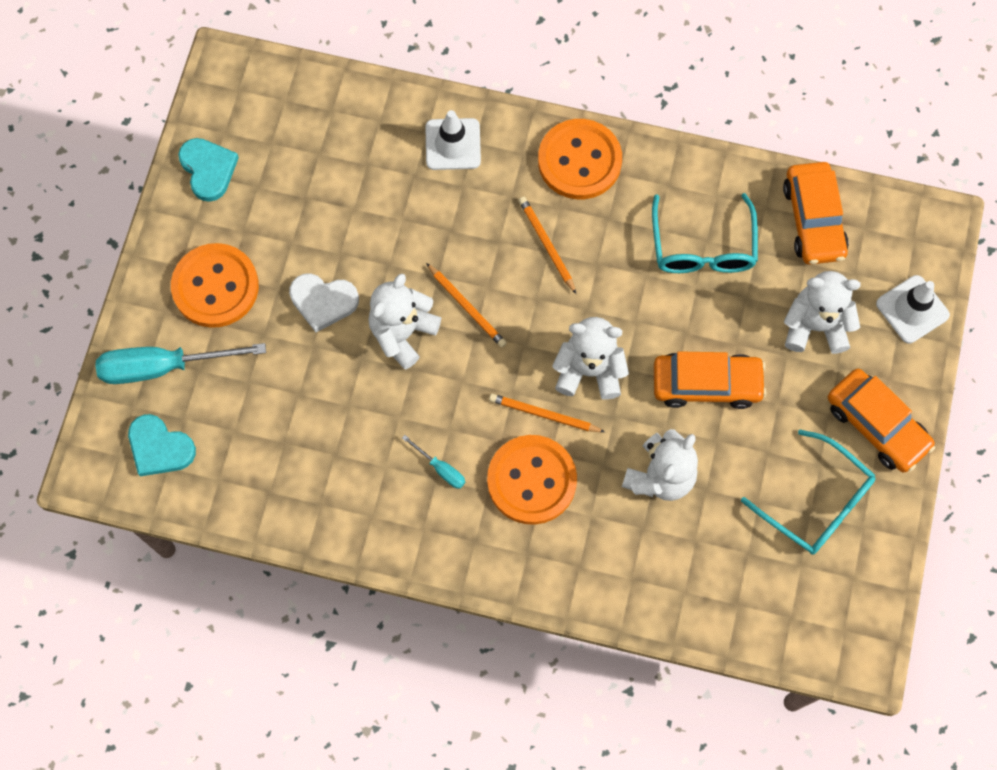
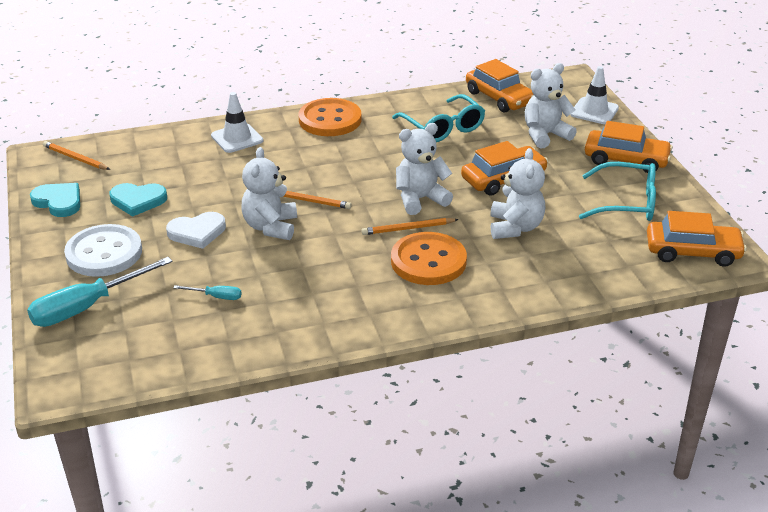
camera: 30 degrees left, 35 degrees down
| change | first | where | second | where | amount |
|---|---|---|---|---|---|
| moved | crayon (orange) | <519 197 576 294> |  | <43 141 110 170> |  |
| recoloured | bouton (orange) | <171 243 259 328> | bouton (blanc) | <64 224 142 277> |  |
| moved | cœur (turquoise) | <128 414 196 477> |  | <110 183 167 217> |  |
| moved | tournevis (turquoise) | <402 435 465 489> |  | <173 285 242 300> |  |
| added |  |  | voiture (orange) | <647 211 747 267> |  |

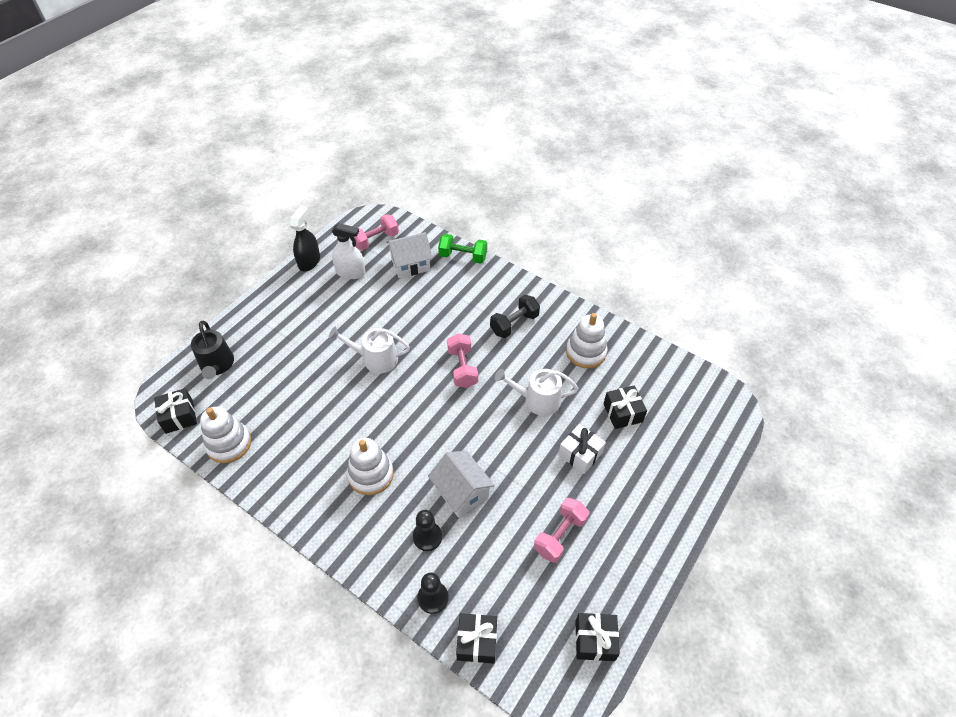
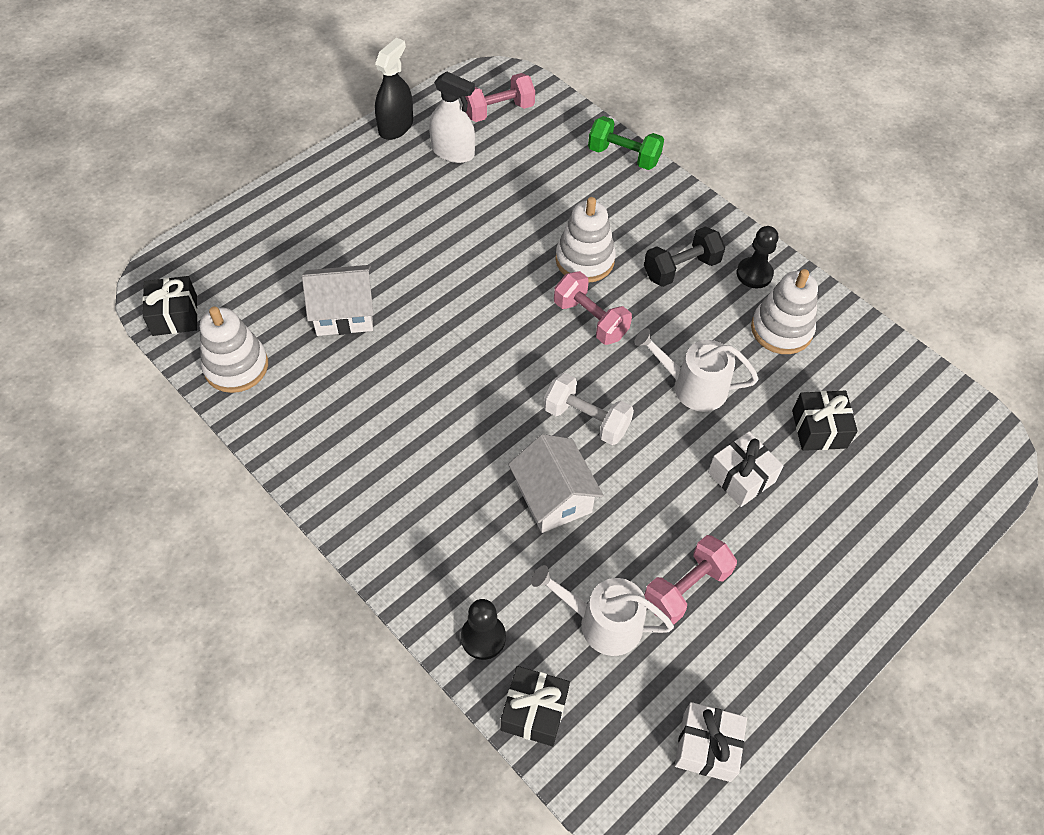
camera: 10 degrees right, 5 degrees up
| change | first | where | second | where | amount |
|---|---|---|---|---|---|
| moved | maison (blanc) | <386 232 433 278> |  | <302 265 374 336> |  |
| removed | arrosoir (noir) | <191 321 234 379> |  |  |  |
| moved | arrosoir (blanc) | <329 327 410 373> |  | <531 565 674 656> |  |
| turned | haltère (rose) | <447 333 478 388> |  | <554 271 632 345> | 45 degrees counterclockwise |
| moved | jouet à empiler (blanc) | <347 438 394 495> |  | <555 197 616 283> |  |
| moved | pion (noir) | <413 510 442 551> |  | <737 226 778 288> |  |
| recoloured | cadeau (noir) | <575 613 620 661> | cadeau (blanc) | <675 702 747 782> |  |
| added |  |  | haltère (blanc) | <544 373 634 445> |  |

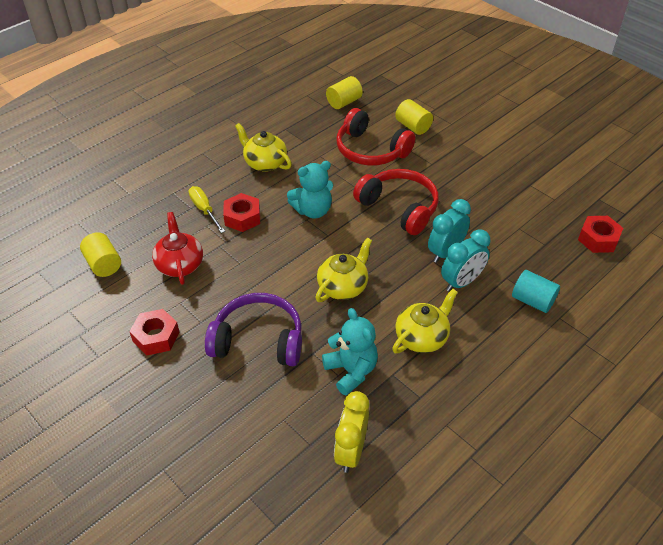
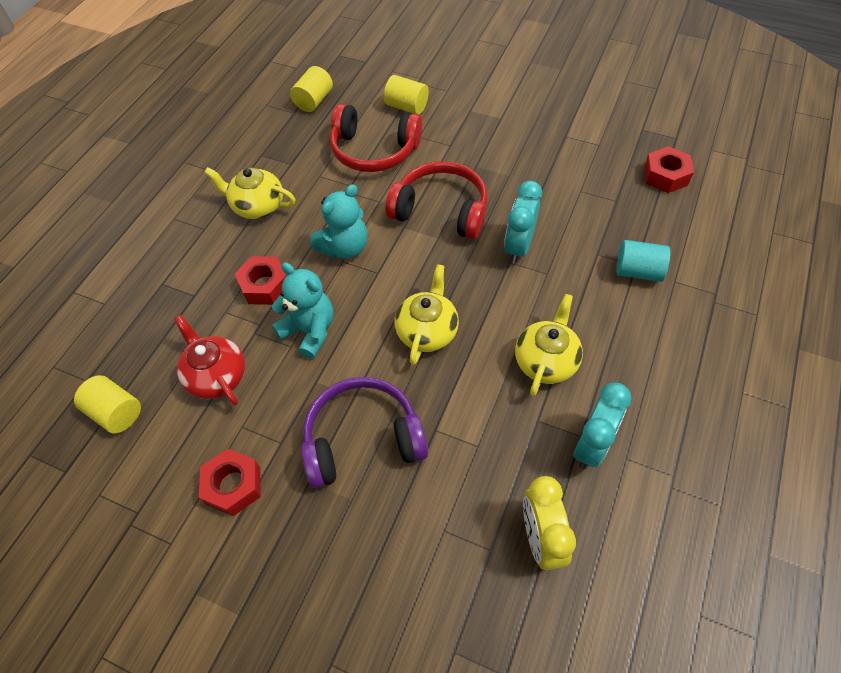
camera: 20 degrees left, 10 degrees up
| change | first | where | second | where | amount |
|---|---|---|---|---|---|
| removed | tournevis (jaune) | <189 186 225 233> |  |  |  |
| moved | réveil (turquoise) | <441 230 490 292> |  | <574 383 631 469> |  |
| moved | ours en peluche (turquoise) | <322 308 378 396> |  | <272 263 333 359> |  |

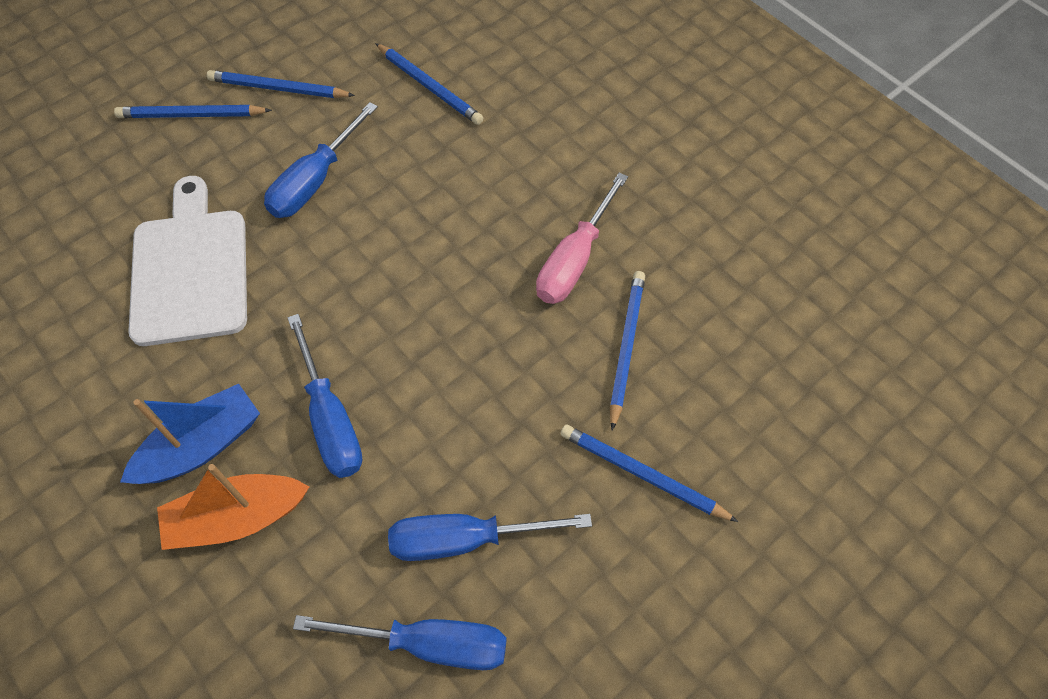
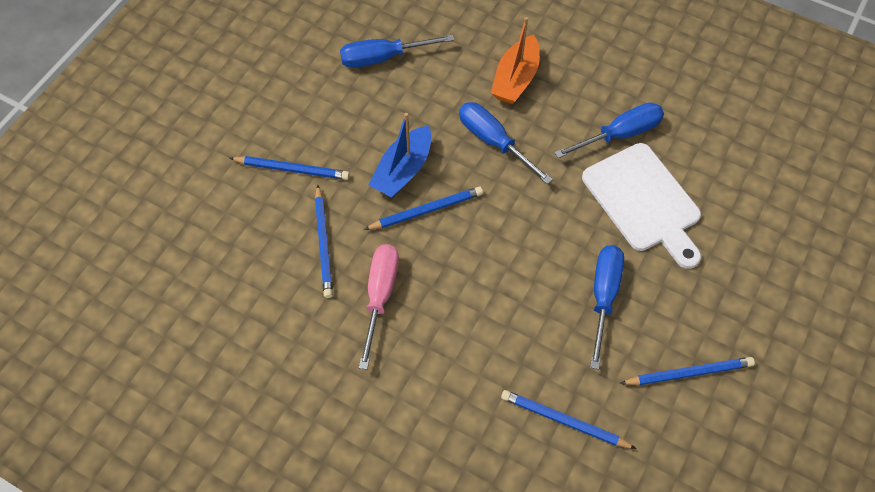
camera: 160 degrees right, 0 degrees up
| change | first | where | second | where | amount |
|---|---|---|---|---|---|
| moved | crayon (bleu) | <114 105 272 118> |  | <364 187 483 230> |  |
| moved | bateau (bleu) | <120 384 260 484> |  | <368 113 432 198> |  |
| turned | bateau (orange) | <157 464 309 550> |  | <491 17 540 104> | 150 degrees clockwise |
| moved | tournevis (bleu) | <388 514 592 561> |  | <554 103 664 158> |  |

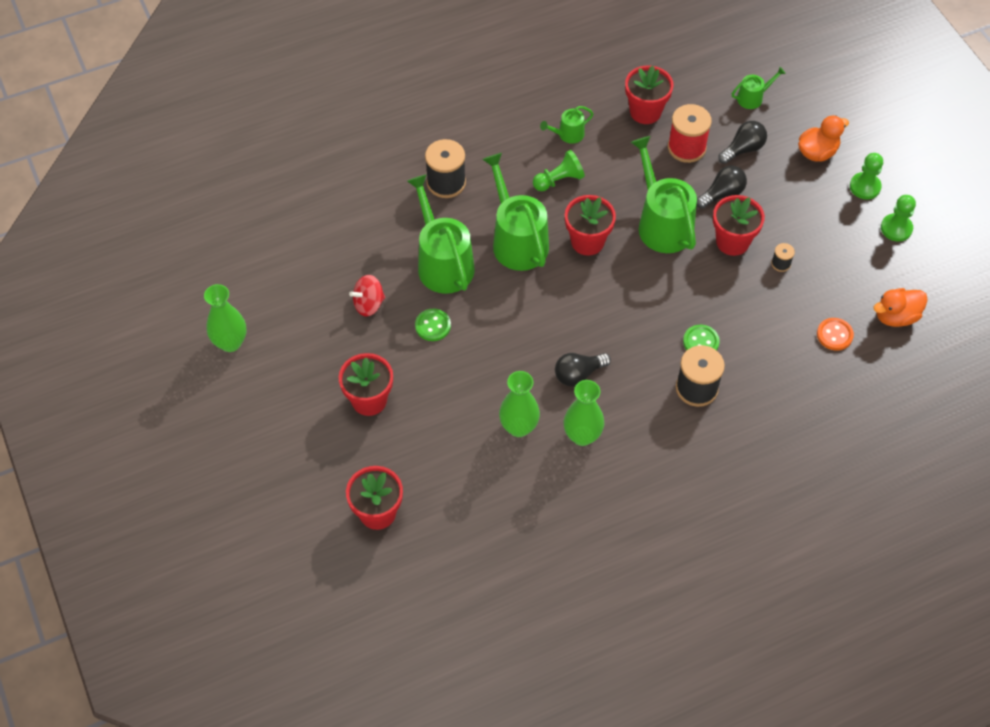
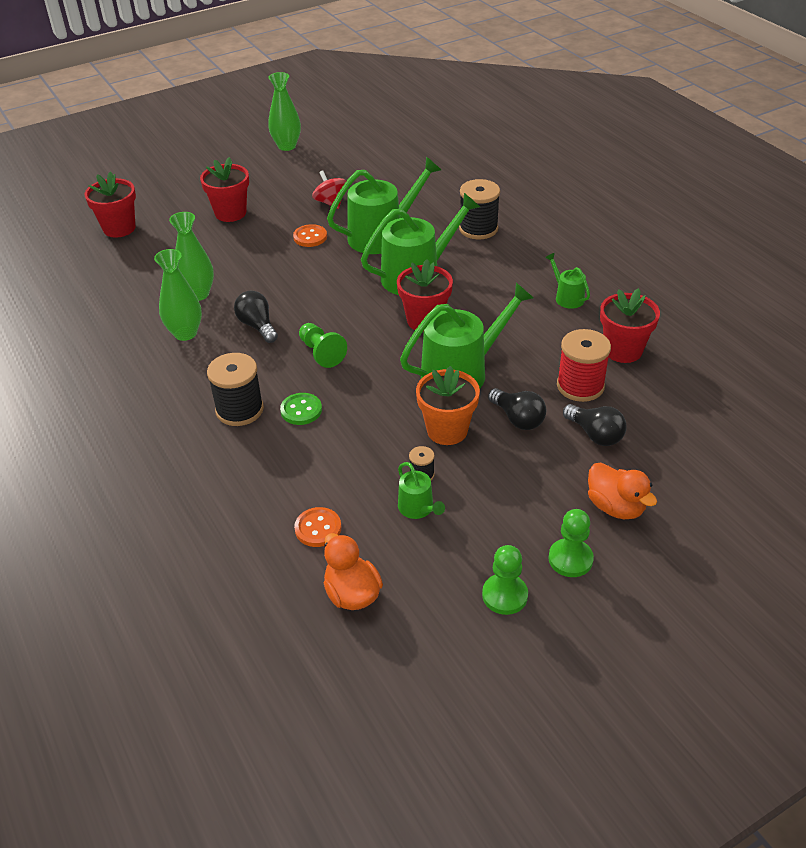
camera: 85 degrees right, 15 degrees down
| change | first | where | second | where | amount |
|---|---|---|---|---|---|
| moved | arrosoir (vert) | <732 67 786 109> |  | <398 462 445 519> |  |
| moved | pion (vert) | <533 150 585 191> |  | <299 323 347 368> |  |
| recoloured | pot de fleurs (rouge) | <713 195 765 256> | pot de fleurs (orange) | <416 366 480 445> |  |
| recoloured | bouton (vert) | <415 309 451 341> | bouton (orange) | <293 224 327 247> |  |

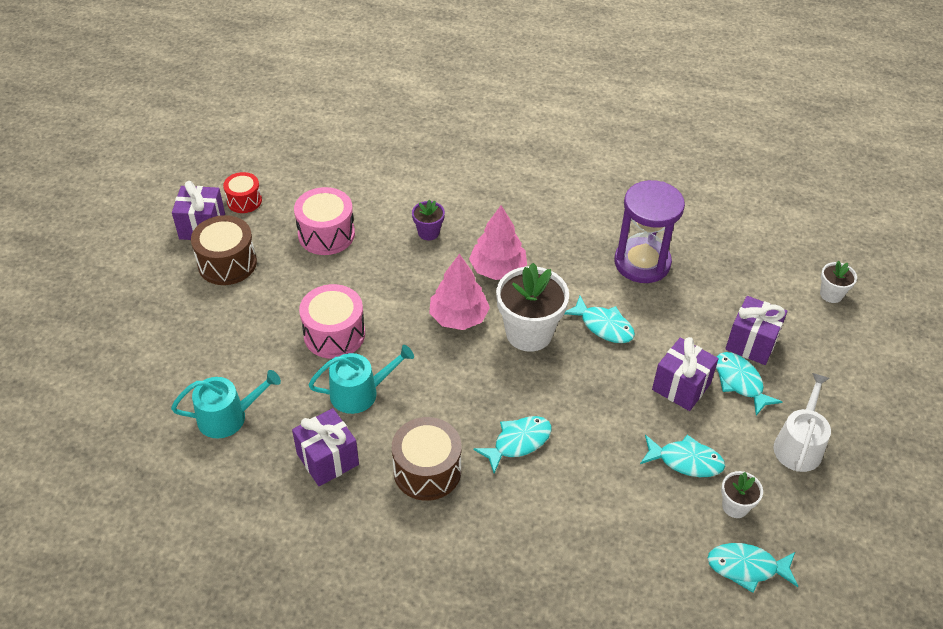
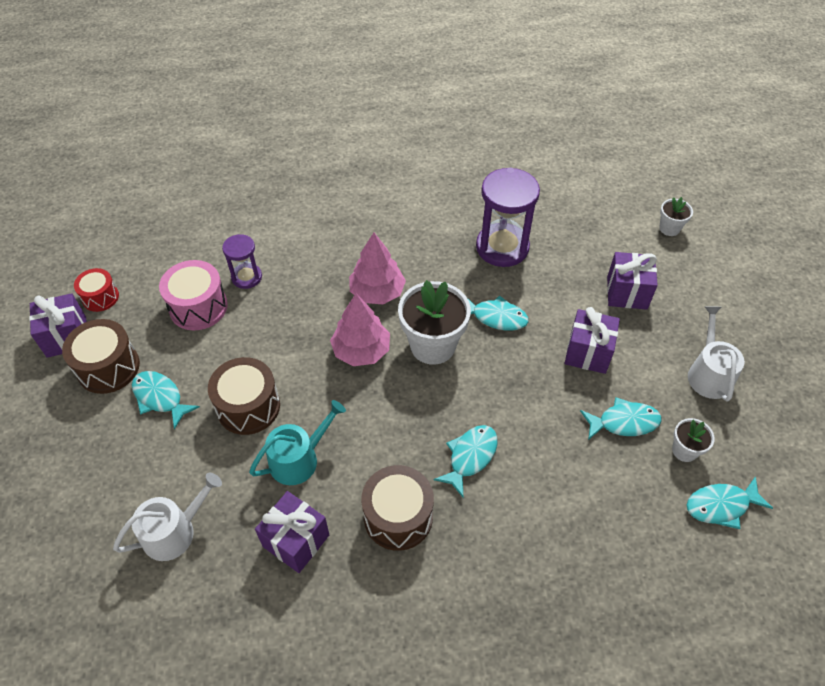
camera: 20 degrees left, 5 degrees up
| change | first | where | second | where | amount |
|---|---|---|---|---|---|
| removed | pot de fleurs (violet) | <412 200 445 240> |  |  |  |
| recoloured | tambour (rose) | <299 284 365 359> | tambour (marron) | <208 357 280 435> |  |
| moved | poisson (turquoise) | <716 352 782 416> |  | <132 371 200 430> |  |
| recoloured | arrosoir (turquoise) | <171 370 281 438> | arrosoir (blanc) | <113 473 222 561> |  |
| added |  |  | sablier (violet) | <222 234 262 289> |  |

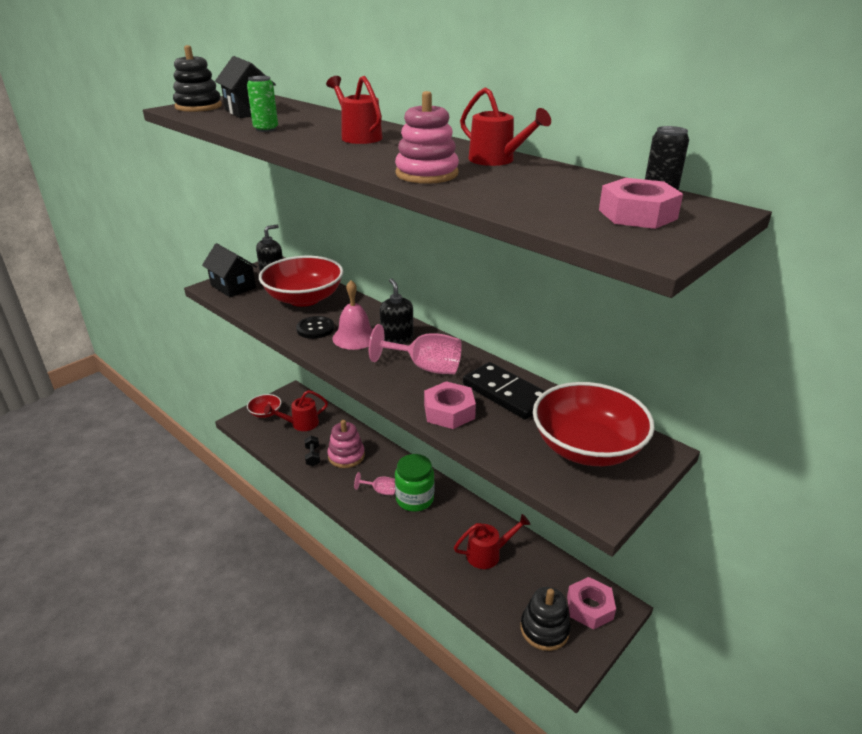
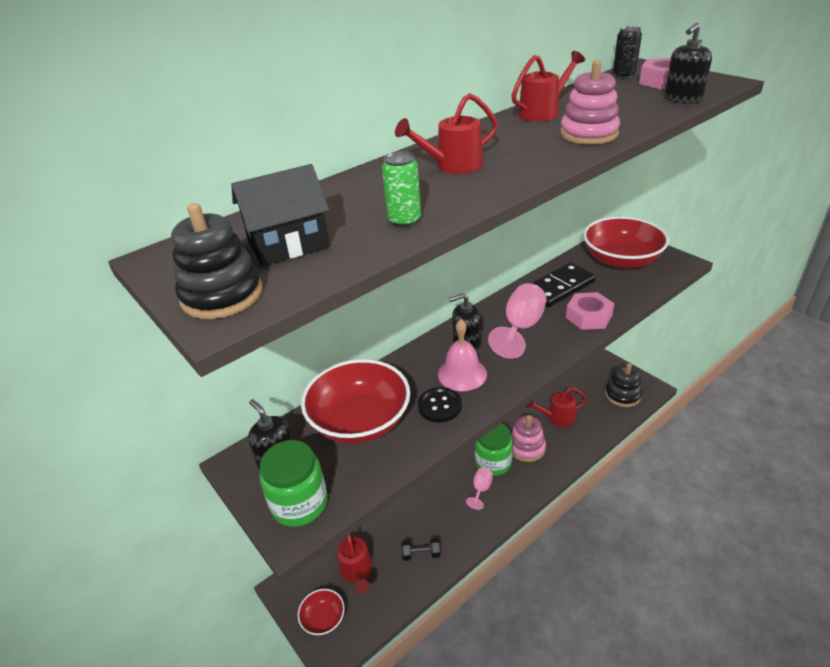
camera: 80 degrees left, 5 degrees up
| change | first | where | second | where | amount |
|---|---|---|---|---|---|
| replaced | maison (noir) | <202 243 257 297> | bocal (vert) | <260 440 328 527> |  |
| moved | jouet à empiler (rose) | <327 420 365 468> |  | <511 415 546 462> |  |
| turned | arrosoir (rouge) | <454 514 531 569> |  | <525 387 588 427> | 90 degrees counterclockwise |
| removed | écrou (rose) | <567 577 616 629> |  |  |  |
| added |  |  | distributeur de savon (noir) | <664 23 712 104> |  |

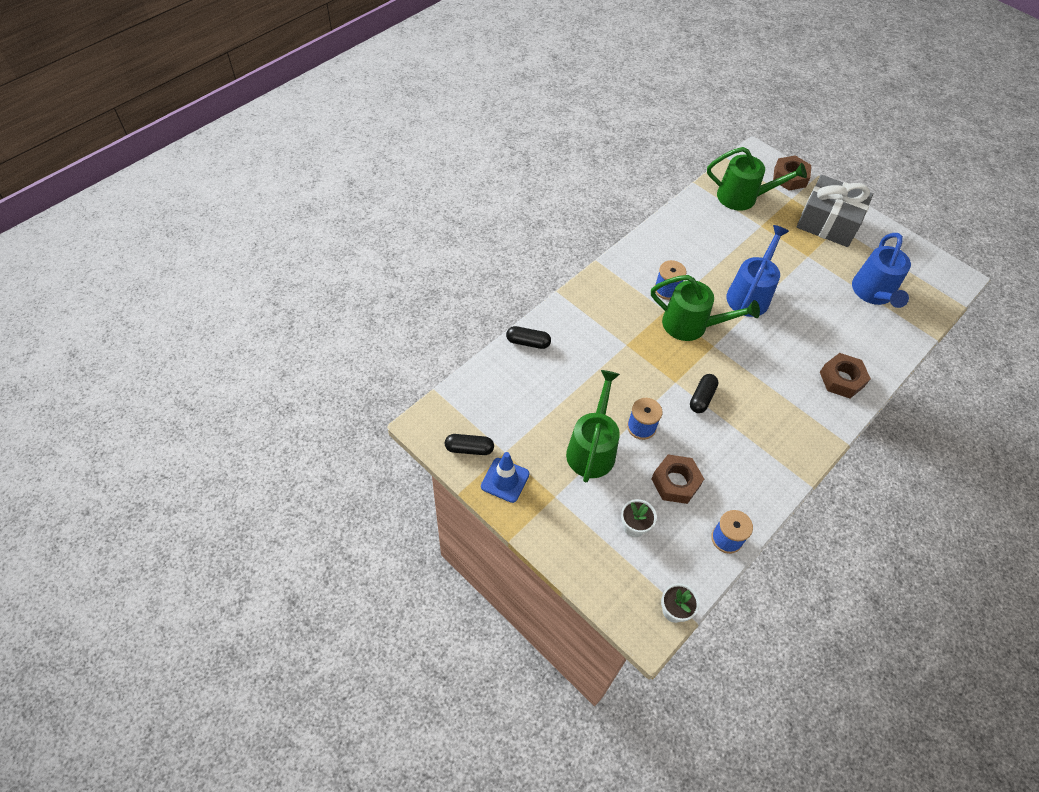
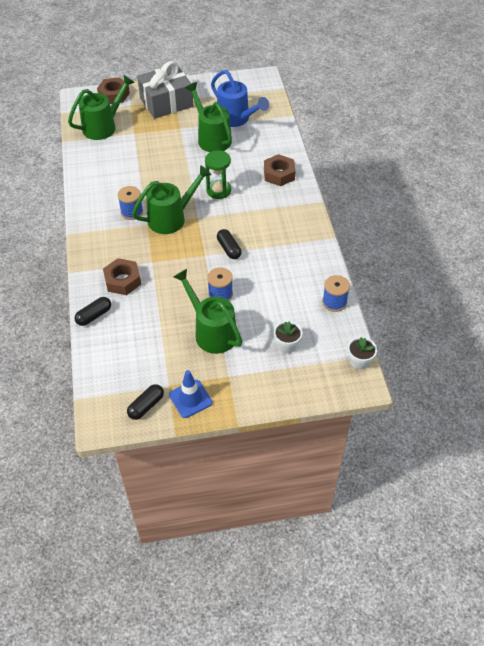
camera: 50 degrees left, 5 degrees down
| change | first | where | second | where | amount |
|---|---|---|---|---|---|
| removed | arrosoir (bleu) | <726 225 789 317> |  |  |  |
| moved | écrou (marron) | <651 455 704 504> |  | <103 258 141 295> |  |
| added |  |  | arrosoir (vert) | <185 82 232 152> |  |
| added |  |  | sablier (vert) | <205 150 231 199> |  |

